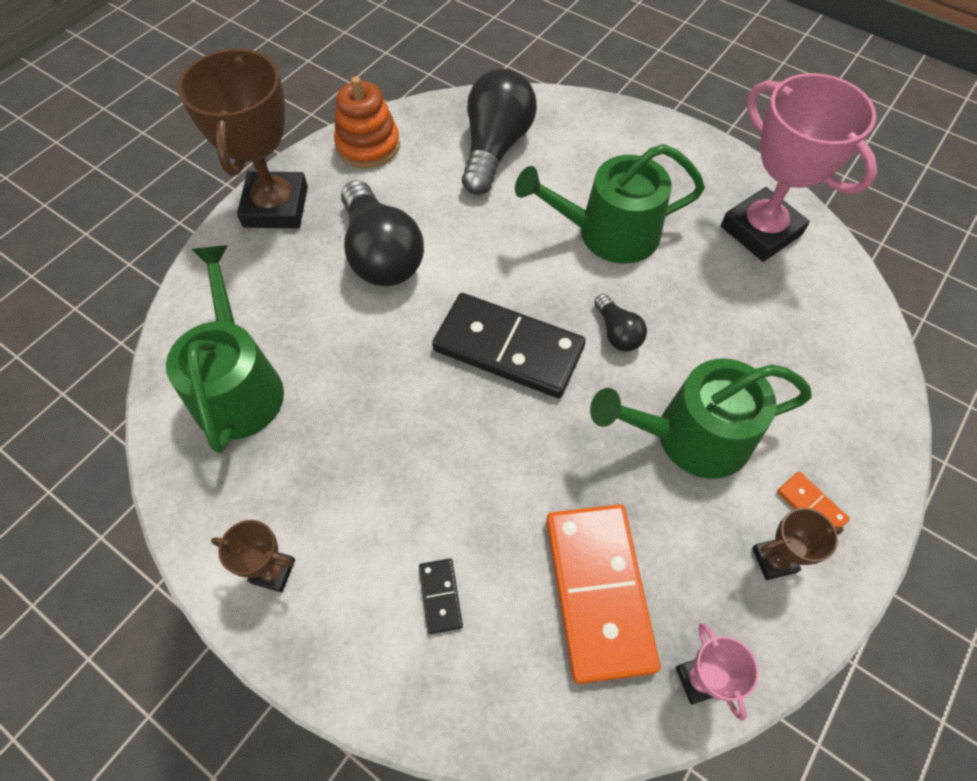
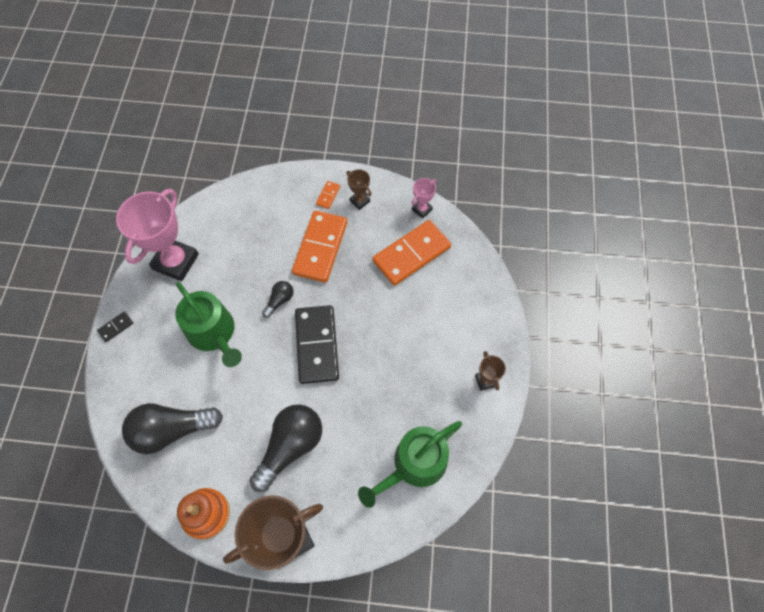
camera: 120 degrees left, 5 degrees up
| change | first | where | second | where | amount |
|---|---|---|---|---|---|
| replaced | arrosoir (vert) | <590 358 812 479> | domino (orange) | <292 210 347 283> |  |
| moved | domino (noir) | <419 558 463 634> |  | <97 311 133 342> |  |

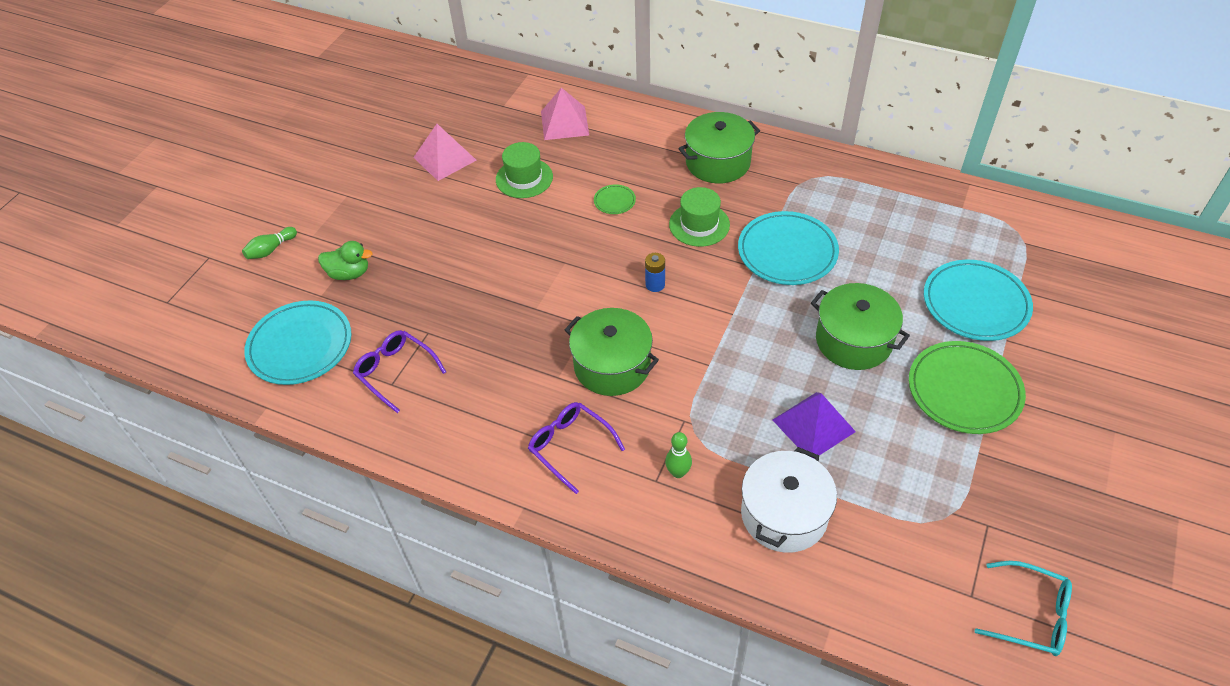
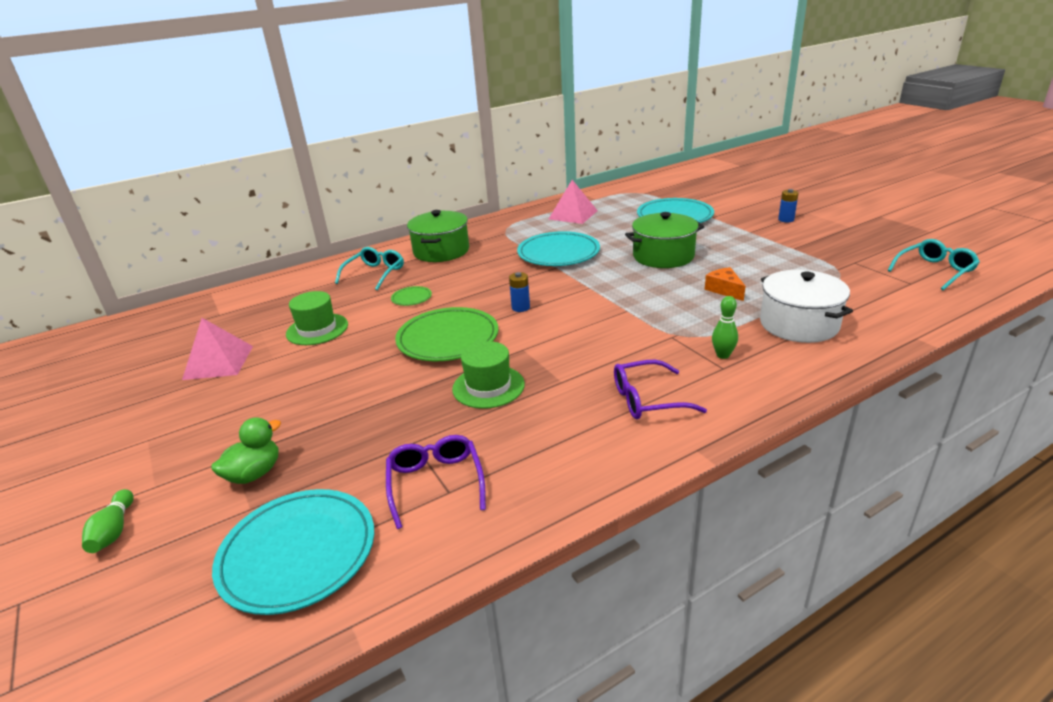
camera: 55 degrees left, 20 degrees down
| change | first | where | second | where | amount |
|---|---|---|---|---|---|
| moved | pyramide (rose) | <541 88 589 140> |  | <549 180 598 224> |  |
| moved | chapeau (vert) | <669 187 730 247> |  | <452 341 525 409> |  |
| removed | marmite (vert) | <565 308 659 396> |  |  |  |
| turned | lunettes (violet) | <353 330 446 413> |  | <386 435 486 529> | 90 degrees clockwise |
| moved | assiette (vert) | <909 341 1026 434> |  | <395 307 499 361> |  |
| replaced | pyramide (violet) | <773 392 856 459> | fromage (orange) | <705 267 746 301> |  |
| added |  |  | pile (bleu) | <778 189 799 222> |  |
| added |  |  | lunettes (turquoise) | <335 247 404 291> |  |

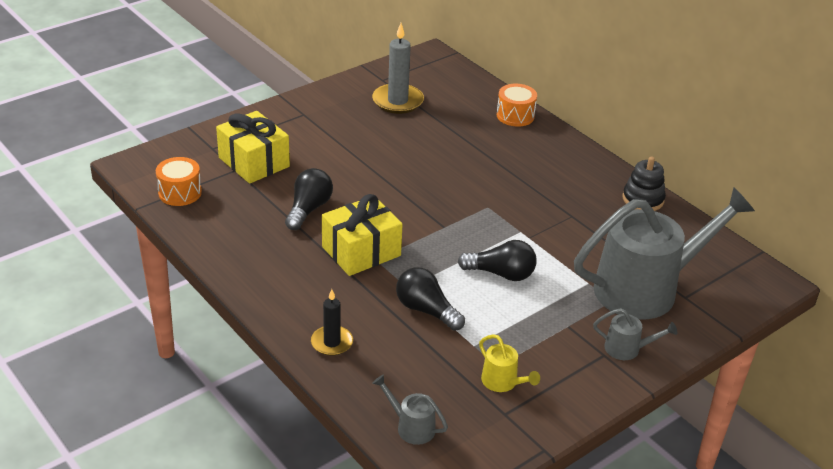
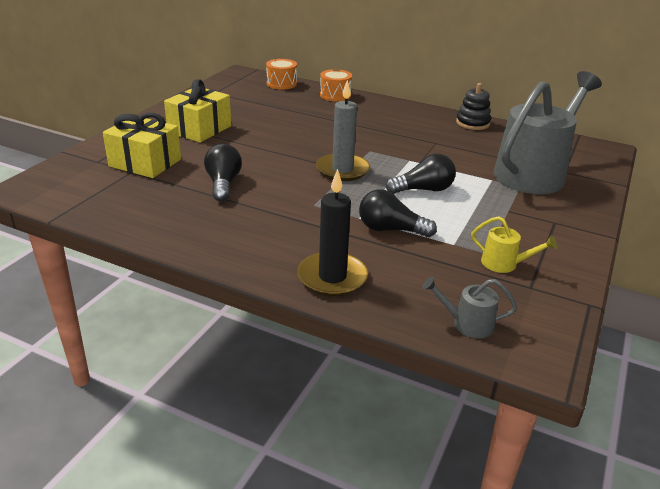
camera: 25 degrees left, 5 degrees down
| change | first | where | second | where | amount |
|---|---|---|---|---|---|
| moved | bougie (gris) | <372 23 424 114> |  | <316 80 370 181> |  |
| moved | tambour (orange) | <156 157 202 206> |  | <266 59 297 89> |  |
| moved | cadeau (jaune) | <322 194 403 276> |  | <164 79 231 142> |  |
| resized | bougie (noir) | <311 289 353 356> |  | <297 169 368 296> | x1.60 |
| removed | arrosoir (gris) | <593 308 677 360> |  |  |  |

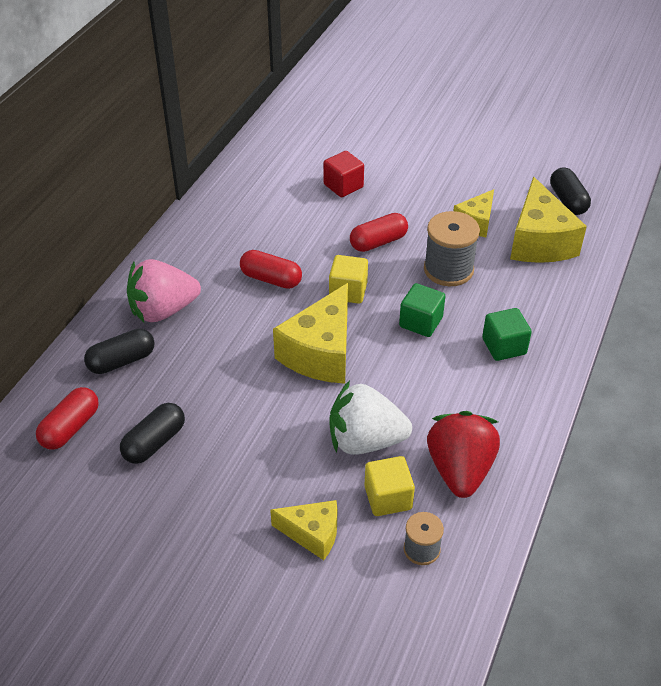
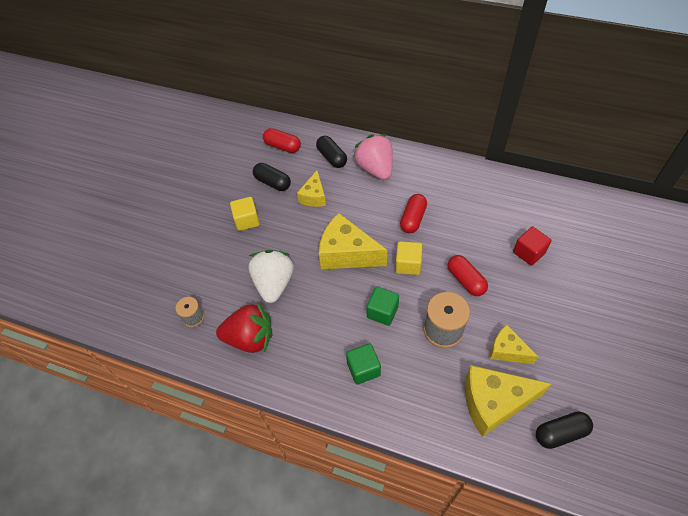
camera: 90 degrees right, 10 degrees up
| change | first | where | second | where | amount |
|---|---|---|---|---|---|
| moved | cube (jaune) | <364 456 415 516> |  | <230 197 260 231> |  |
| moved | fromage (jaune) | <270 500 337 560> |  | <297 171 326 207> |  |

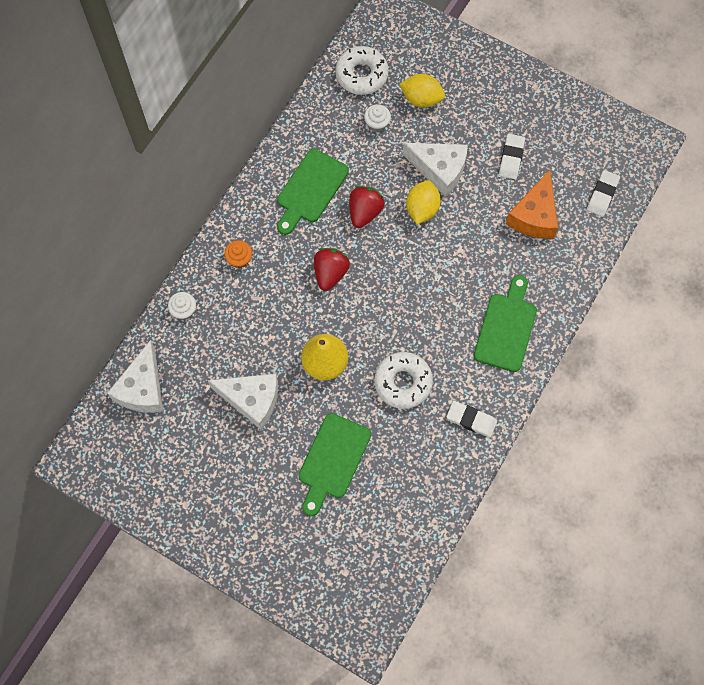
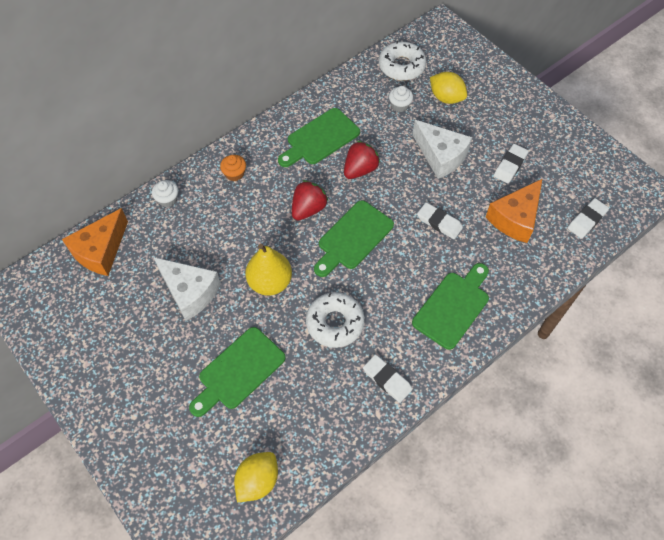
camera: 20 degrees right, 10 degrees down
| change | first | where | second | where | amount |
|---|---|---|---|---|---|
| moved | citron (jaune) | <406 180 441 224> |  | <234 452 278 502> |  |
| recoloured | fromage (blanc) | <107 340 163 413> | fromage (orange) | <62 208 128 276> |  |
| added |  |  | planche à découper (vert) | <314 200 394 277> |  |
| added |  |  | gomme (blanc) | <417 202 463 239> |  |

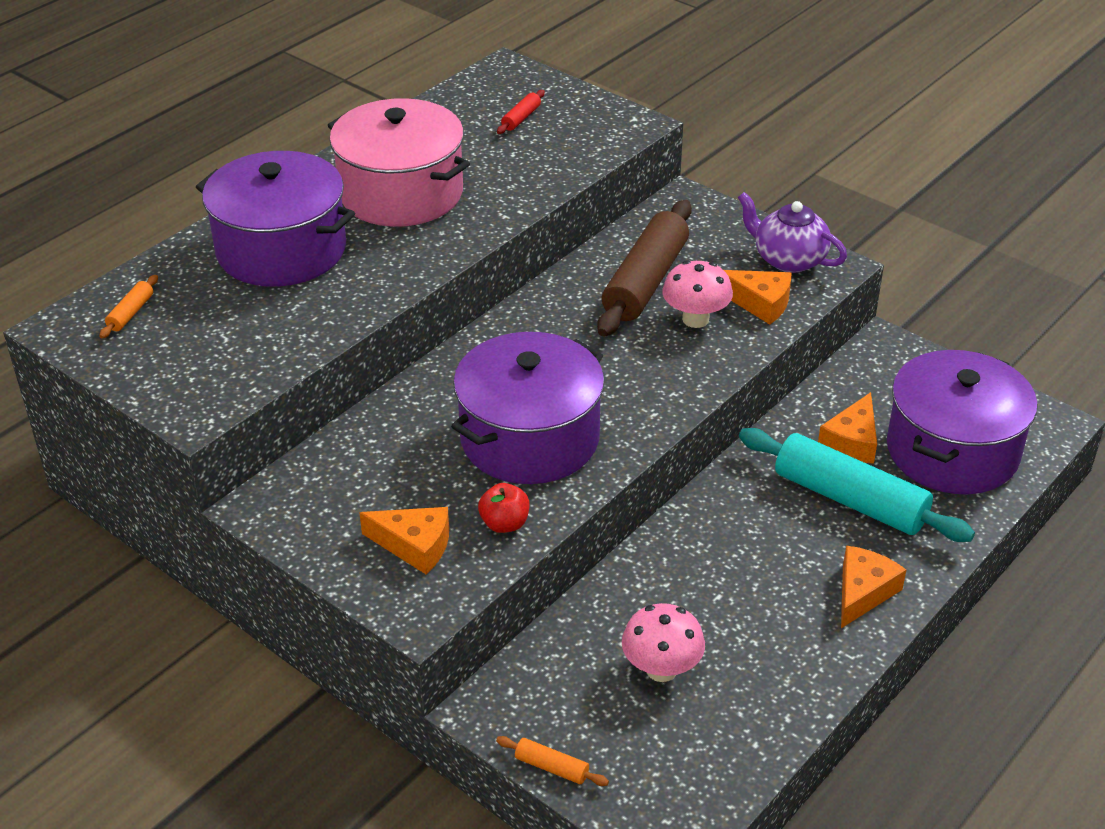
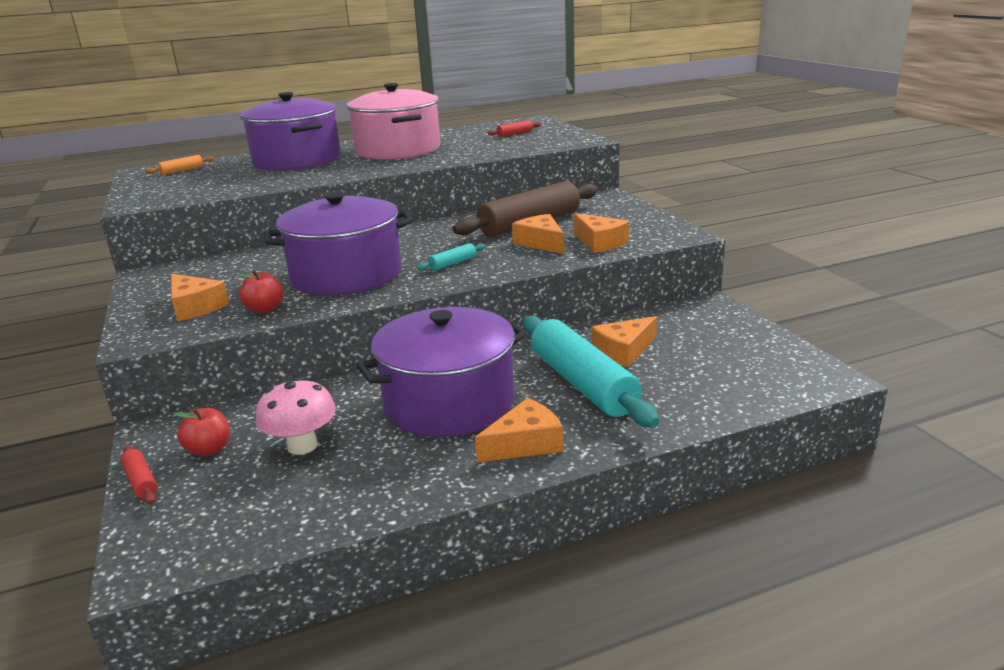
camera: 30 degrees right, 15 degrees down
| change | first | where | second | where | amount |
|---|---|---|---|---|---|
| removed | théière (violet) | <737 192 847 273> |  |  |  |
| replaced | champignon (rose) | <662 260 733 328> | fromage (orange) | <512 214 564 254> |  |
| moved | marmite (violet) | <887 350 1037 494> |  | <356 307 527 437> |  |
| recoloured | rouleau à pâtisserie (orange) | <496 736 609 786> | rouleau à pâtisserie (rouge) | <121 445 158 504> |  |
| added |  |  | rouleau à pâtisserie (turquoise) | <417 243 486 271> |  |
| added |  |  | pomme (rouge) | <174 408 230 456> |  |

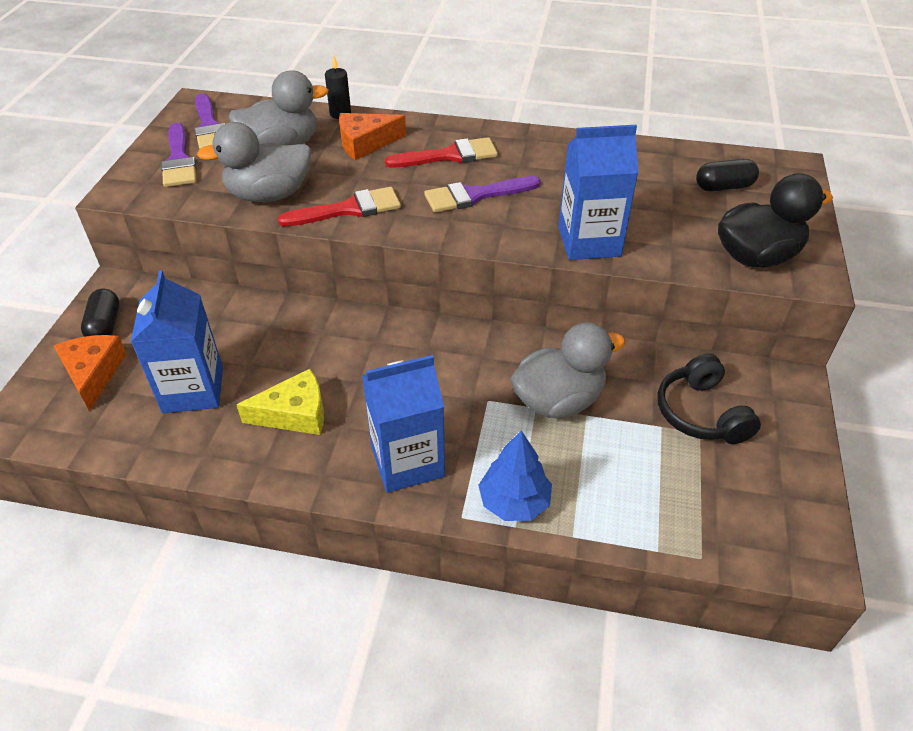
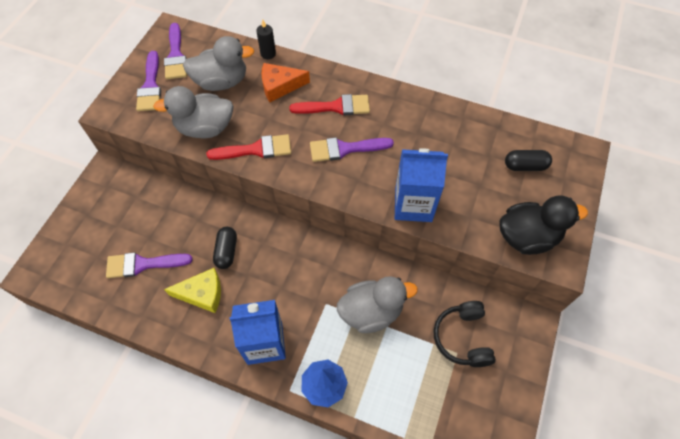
camera: 10 degrees right, 15 degrees up
| change | first | where | second | where | amount |
|---|---|---|---|---|---|
| replaced | brique de lait (bleu) | <131 270 223 413> | pinceau (violet) | <106 252 193 278> |  |
| moved | gélule (noir) | <81 289 119 337> |  | <213 227 237 269> |  |
| removed | fromage (orange) | <54 335 127 411> |  |  |  |

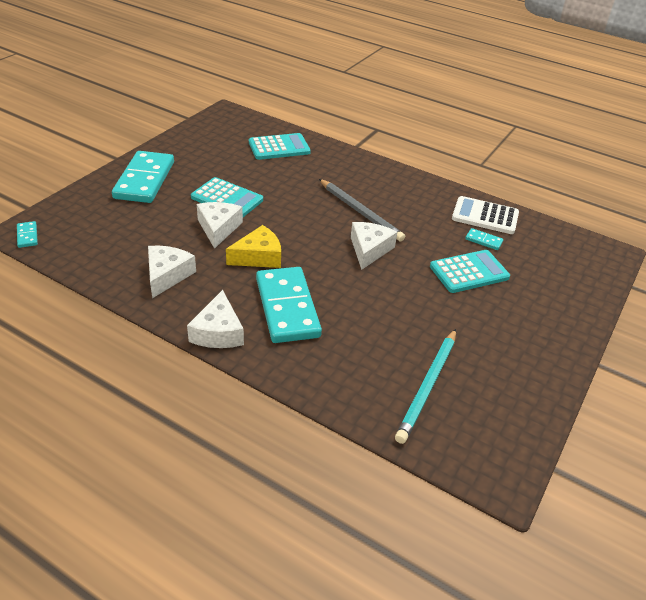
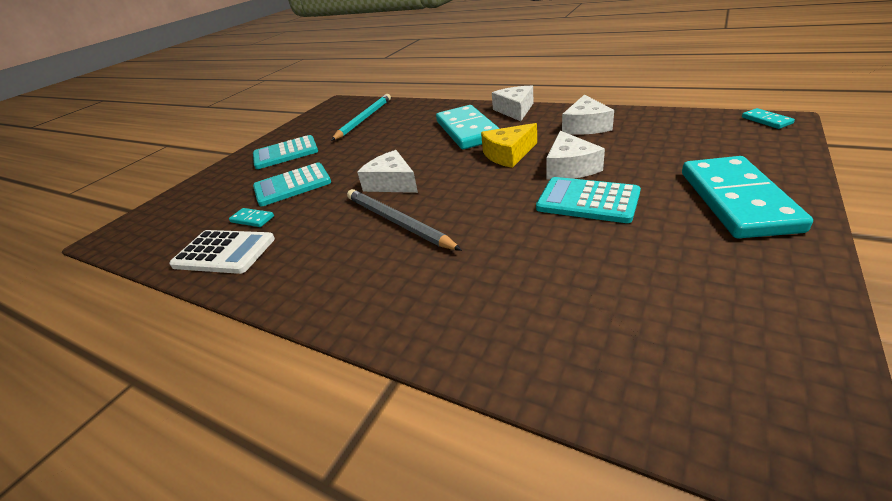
camera: 175 degrees left, 5 degrees down
| change | first | where | second | where | amount |
|---|---|---|---|---|---|
| moved | calculatrice (turquoise) | <249 133 311 160> |  | <253 135 318 169> |  |
| turned | fromage (blanc) | <351 222 397 270> |  | <357 150 418 193> | 120 degrees clockwise |

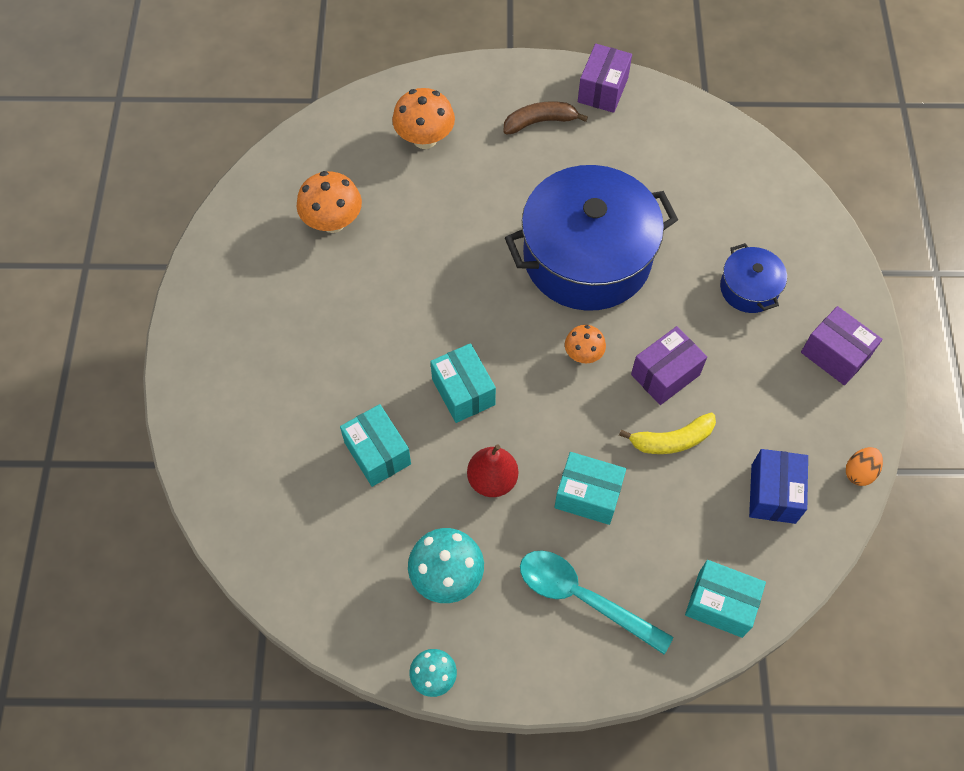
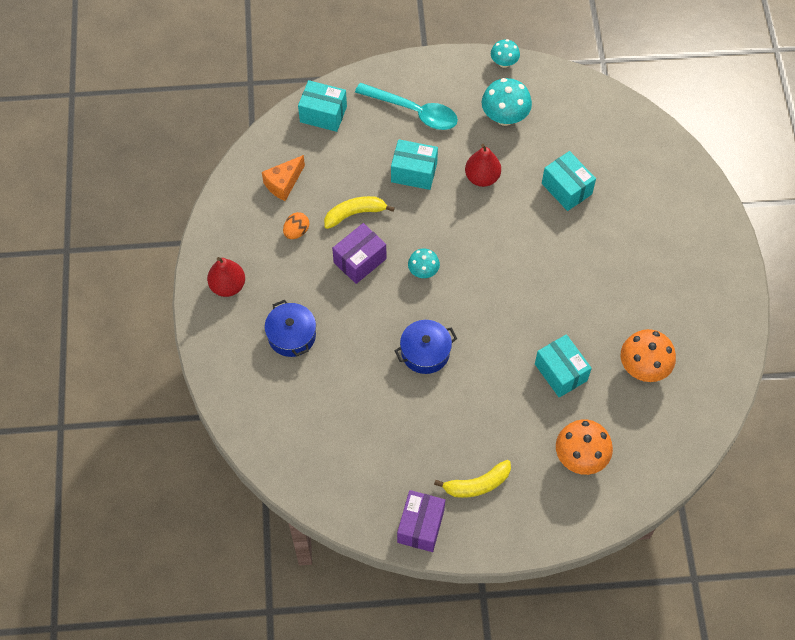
camera: 175 degrees right, 0 degrees up
| change | first | where | second | where | amount |
|---|---|---|---|---|---|
| recoloured | banane (marron) | <503 101 588 135> | banane (jaune) | <434 460 511 498> |  |
| resized | marmite (bleu) | <505 165 678 311> |  | <395 320 457 374> | x0.45 |
| replaced | boîte (violet) | <801 306 882 385> | poire (rouge) | <207 257 245 297> |  |
| recoloured | champignon (orange) | <565 325 606 363> | champignon (turquoise) | <408 249 440 278> |  |
| moved | boîte (turquoise) | <430 343 496 423> |  | <535 334 592 398> |  |
| moved | œuf (orange) | <846 447 883 486> |  | <283 212 309 239> |  |
| replaced | boîte (bleu) | <749 449 808 524> | fromage (orange) | <262 155 305 201> |  |

